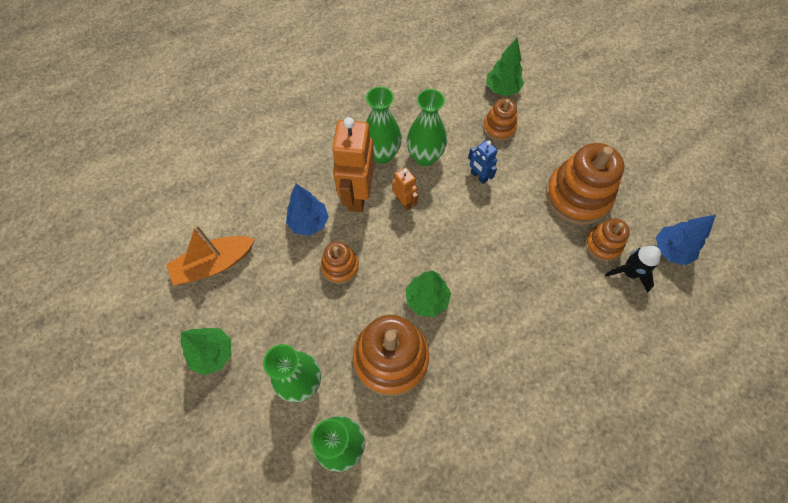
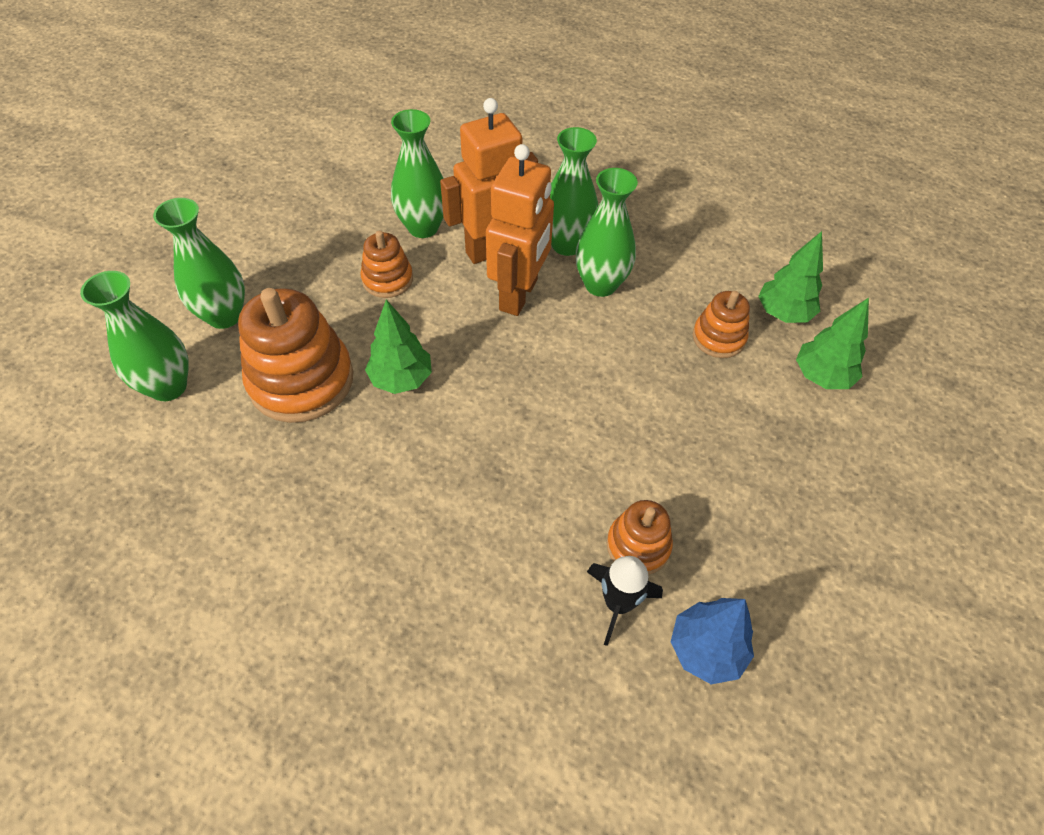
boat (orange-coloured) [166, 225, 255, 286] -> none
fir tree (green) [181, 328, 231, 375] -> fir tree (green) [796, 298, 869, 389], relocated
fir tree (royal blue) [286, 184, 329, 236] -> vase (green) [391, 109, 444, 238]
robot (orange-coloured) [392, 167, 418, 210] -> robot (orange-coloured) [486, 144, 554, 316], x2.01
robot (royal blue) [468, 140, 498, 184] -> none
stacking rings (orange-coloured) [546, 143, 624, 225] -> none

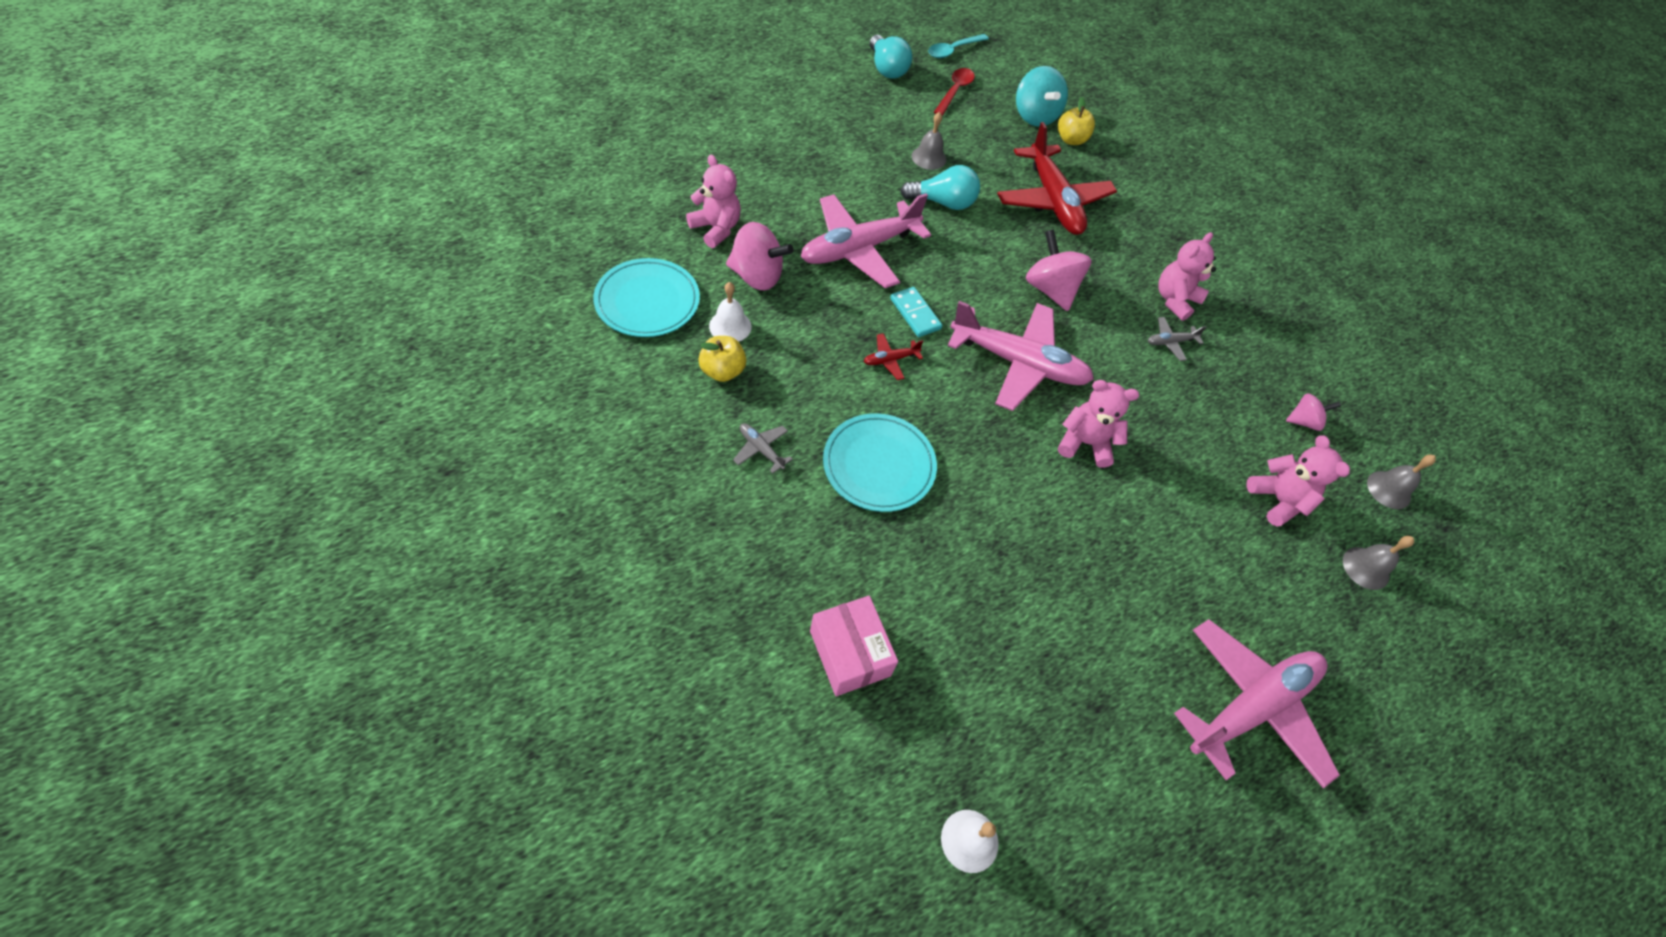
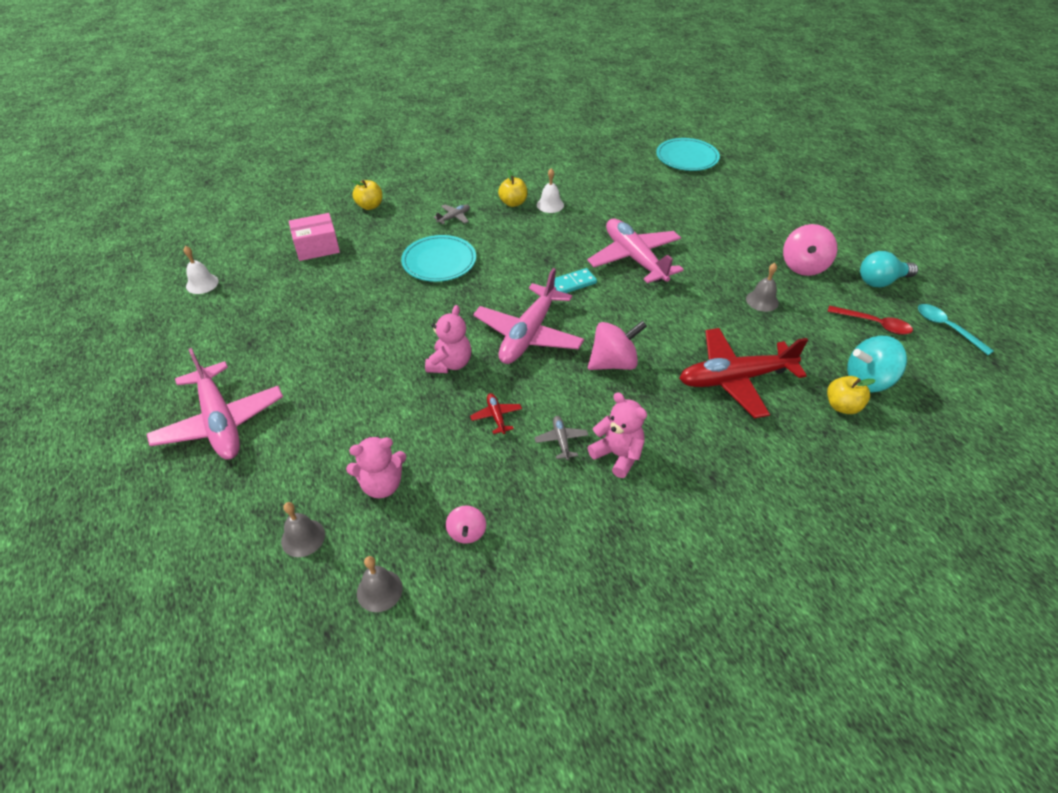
flat dish (aqua) [593, 258, 700, 337] -> flat dish (aqua) [656, 138, 720, 171], relocated
stuffed bear (pink) [686, 155, 741, 248] -> none
toy top (pink) [726, 222, 793, 290] -> toy top (pink) [783, 224, 837, 276], relocated
plane (scarlet) [863, 333, 923, 380] -> plane (scarlet) [470, 393, 522, 434], relocated
bulb (aqua) [900, 165, 980, 210] -> none
none -> apple (golden) [351, 179, 382, 210]

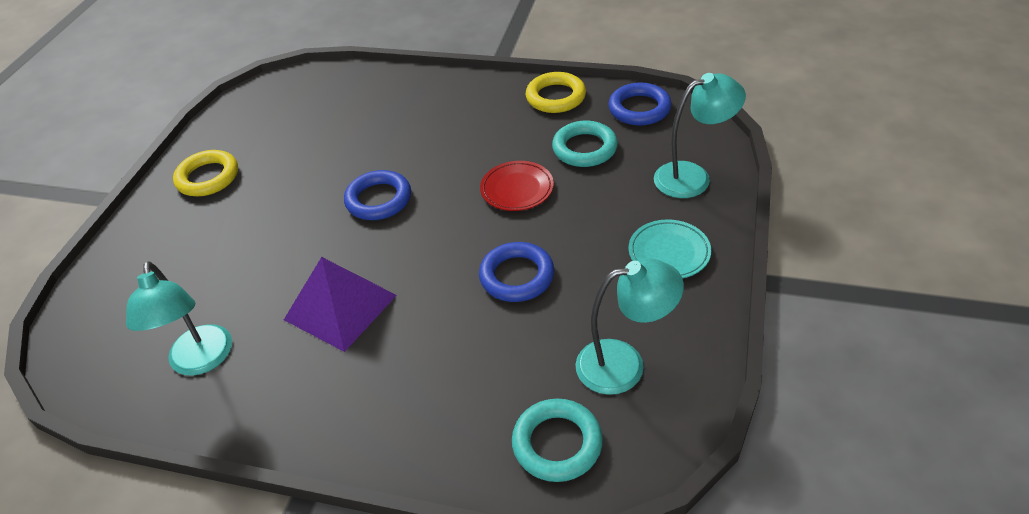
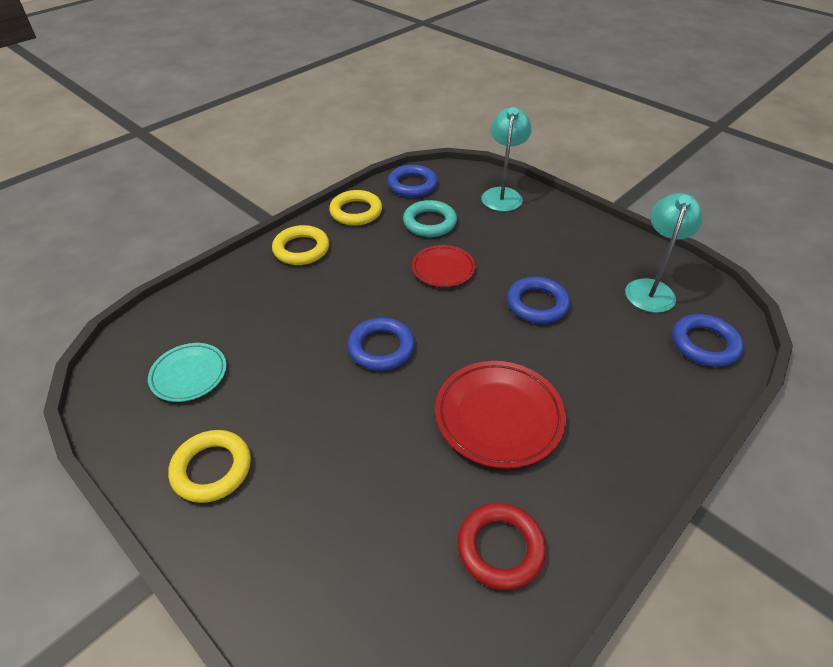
lamp (aqua) [126, 261, 232, 376] -> torus (scarlet) [457, 502, 546, 590]
pyramid (royal purple) [284, 257, 397, 352] -> flat dish (scarlet) [435, 361, 566, 469]
torus (aqua) [512, 399, 603, 482] -> torus (royal blue) [672, 314, 743, 367]
flat dish (aqua) [629, 220, 711, 278] -> flat dish (aqua) [148, 343, 227, 402], relocated
none -> torus (golden) [272, 225, 329, 265]

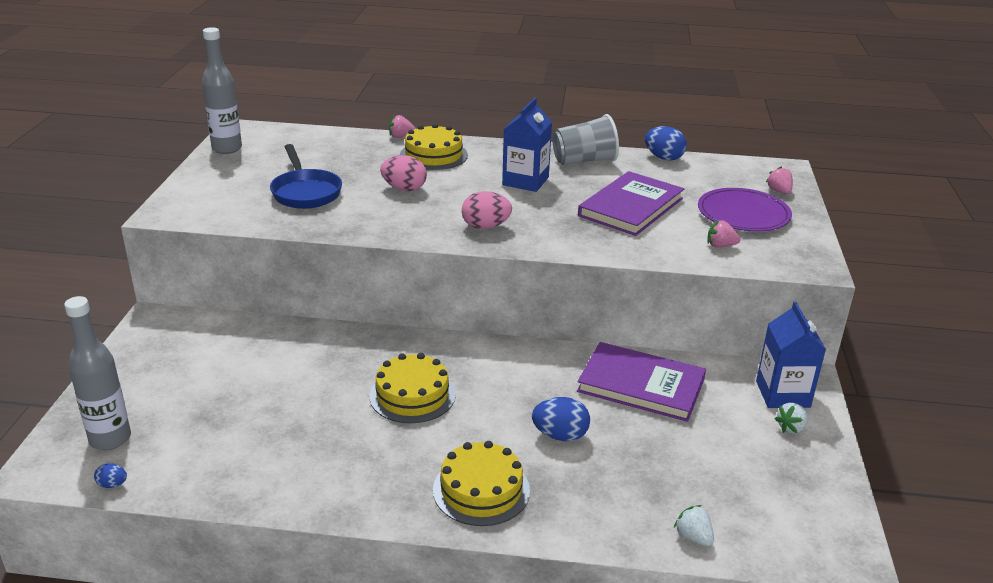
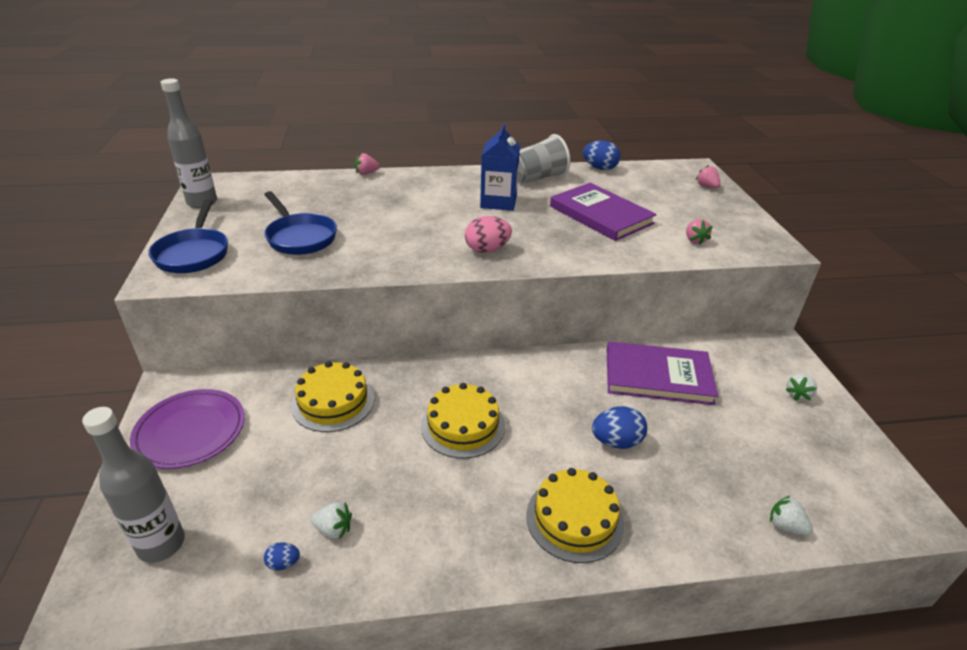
toy egg (royal blue) [94, 463, 127, 488] -> toy egg (royal blue) [264, 542, 300, 570], relocated
toy egg (pink) [380, 155, 427, 191] -> none
layer cake (golden) [400, 124, 468, 170] -> layer cake (golden) [291, 361, 374, 432], relocated
hardcover (royal purple) [578, 171, 684, 236] -> hardcover (royal purple) [550, 183, 657, 241], 60 degrees counterclockwise
flat dish (royal purple) [698, 188, 792, 232] -> flat dish (royal purple) [130, 389, 245, 469], relocated
berry (pink) [707, 220, 741, 248] -> berry (pink) [686, 219, 713, 245], 90 degrees counterclockwise
milk carton (royal blue) [756, 301, 826, 408] -> none
none -> pan (royal blue) [148, 199, 228, 273]
none -> berry (snow-white) [310, 502, 352, 540]

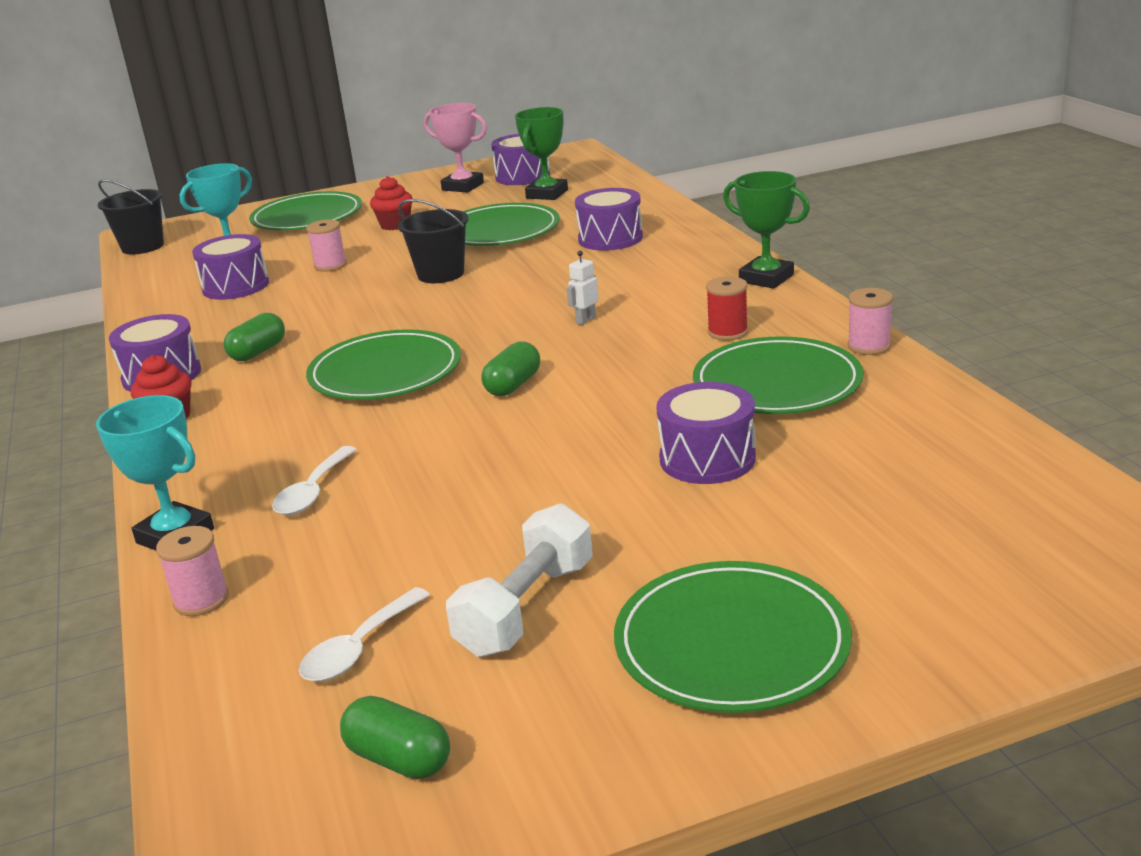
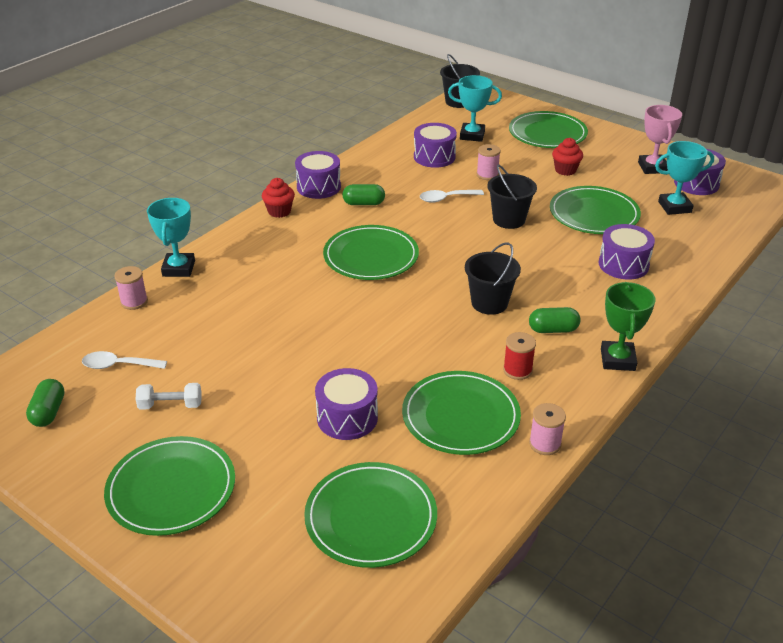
tablespoon (snow-white) [272, 446, 357, 515] -> tablespoon (snow-white) [420, 190, 484, 203], relocated
dumbbell (snow-white) [446, 503, 593, 657] -> dumbbell (snow-white) [135, 383, 202, 410], x0.64
capsule (green) [481, 342, 540, 396] -> capsule (green) [529, 307, 581, 333], relocated
prize cup (green) [515, 107, 568, 200] -> prize cup (aqua) [655, 141, 714, 215]
robot (snow-white) [567, 251, 599, 325] -> pail (ebony) [465, 243, 521, 315]
none -> flat dish (green) [304, 462, 437, 568]

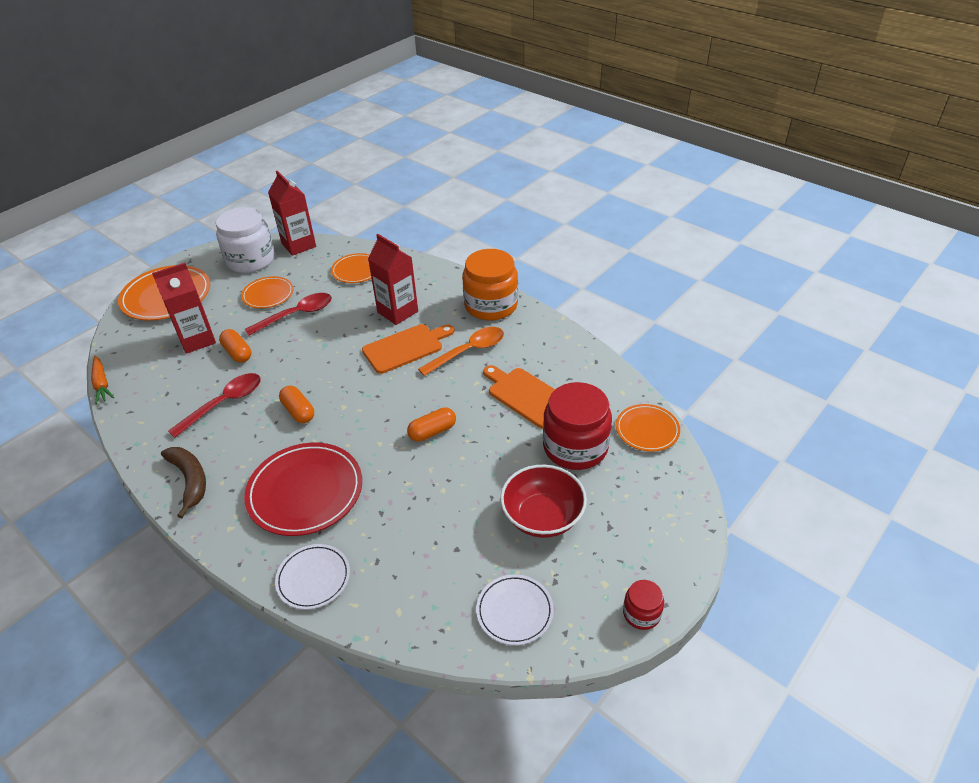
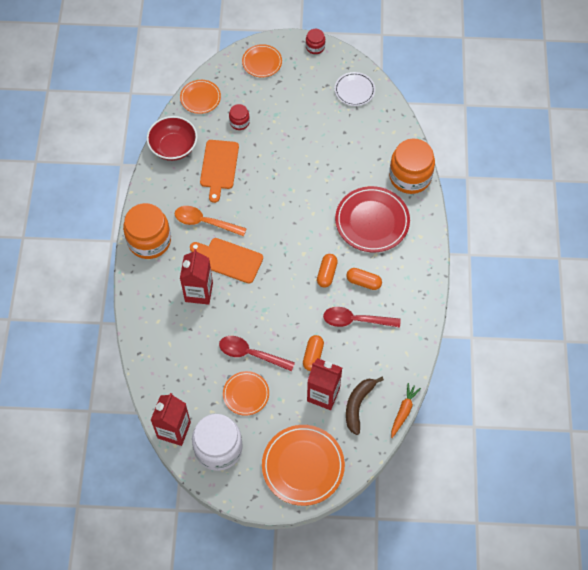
banana fruit (russet) [161, 447, 206, 518] -> banana fruit (russet) [346, 377, 384, 435], relocated
flat dish (snow-white) [275, 544, 350, 610] -> jam jar (orange-coloured) [389, 139, 435, 194]
flat dish (orange-coloured) [331, 253, 371, 283] -> flat dish (orange-coloured) [242, 44, 282, 78], relocated
capsule (orange-coloured) [407, 407, 456, 442] -> capsule (orange-coloured) [346, 268, 382, 290], relocated
bowl (scarlet) [500, 464, 587, 538] -> bowl (scarlet) [147, 116, 197, 161], relocated
jam jar (scarlet) [543, 382, 612, 470] -> jam jar (scarlet) [229, 104, 250, 130], x0.48

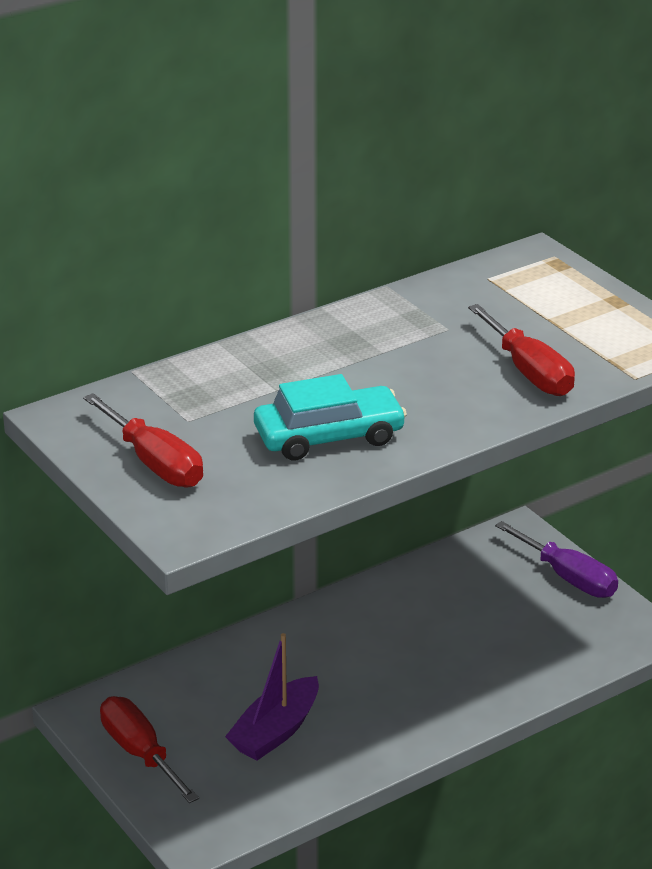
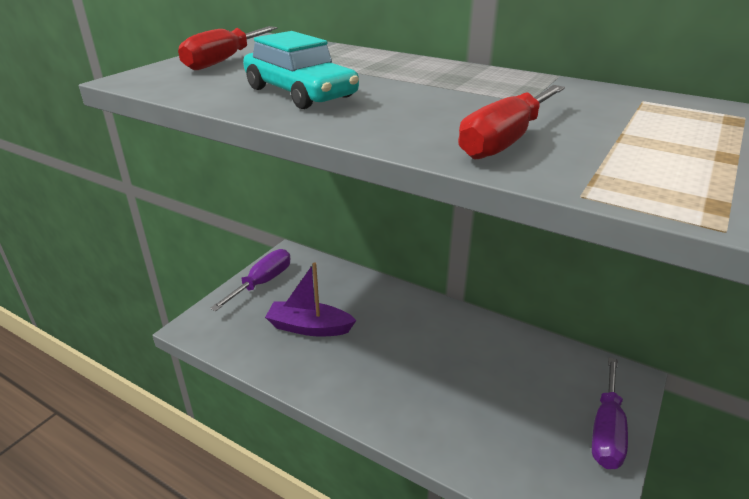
hand screwdriver (scarlet) [100, 696, 199, 803] -> hand screwdriver (royal purple) [210, 249, 290, 311]

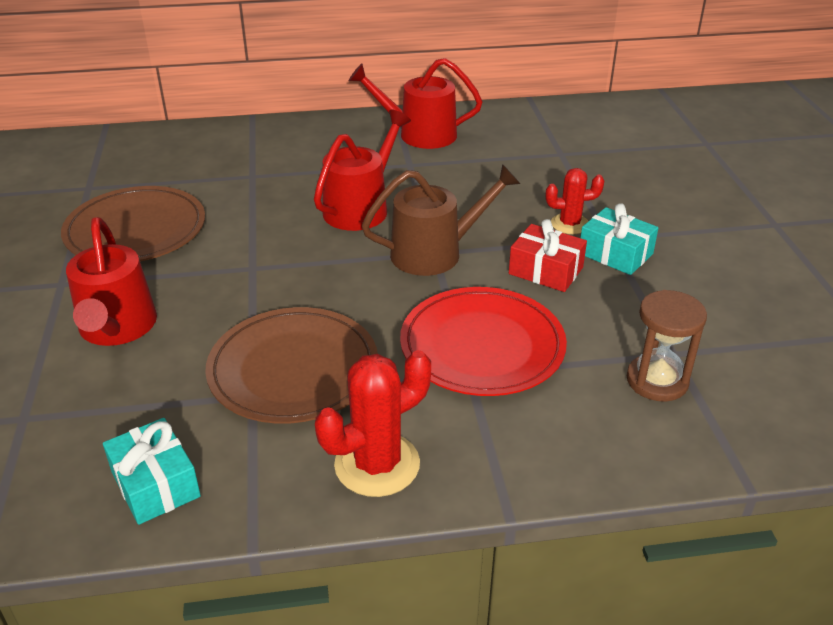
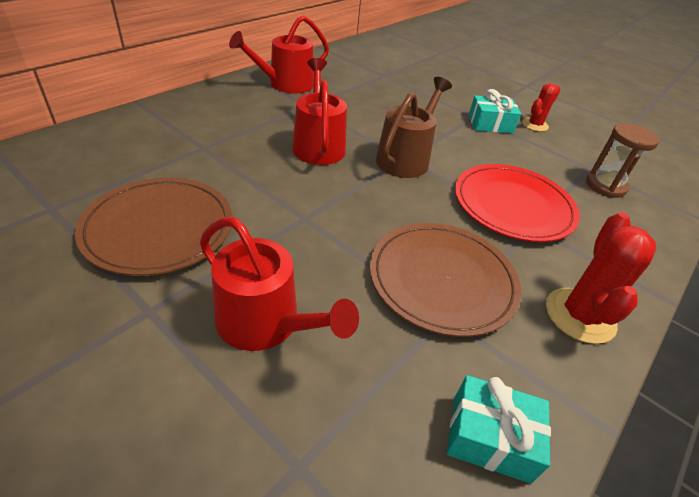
wrapped gift (scarlet) [509, 219, 587, 292] -> none
prickly plant (scarlet) [546, 168, 604, 234] -> prickly plant (scarlet) [522, 83, 560, 132], relocated

